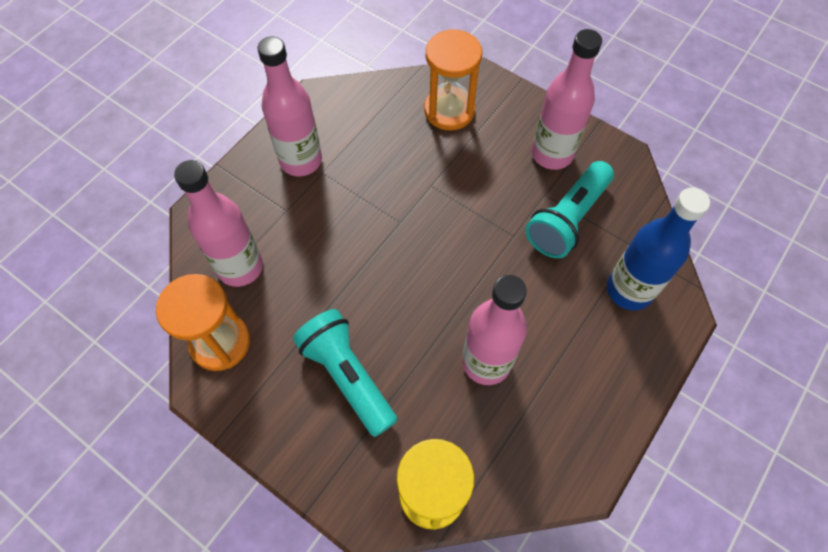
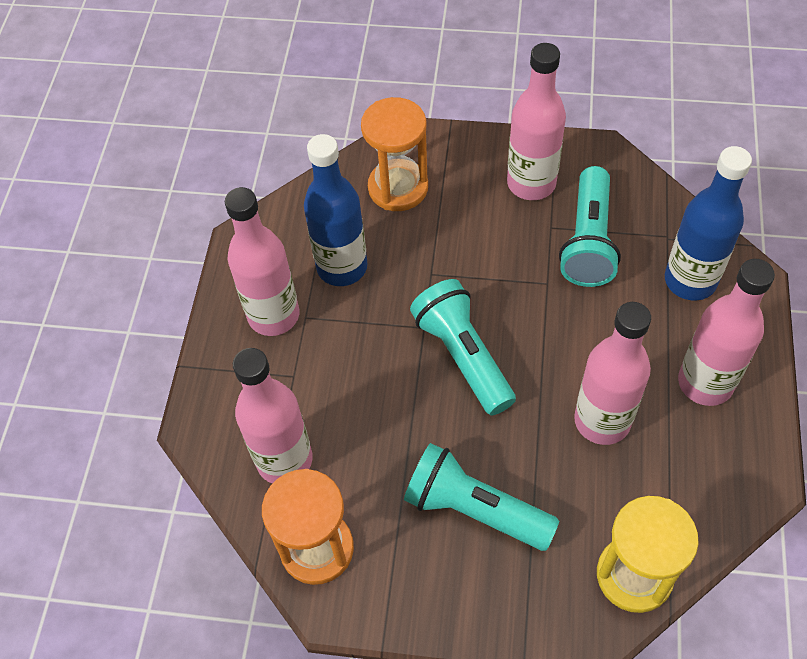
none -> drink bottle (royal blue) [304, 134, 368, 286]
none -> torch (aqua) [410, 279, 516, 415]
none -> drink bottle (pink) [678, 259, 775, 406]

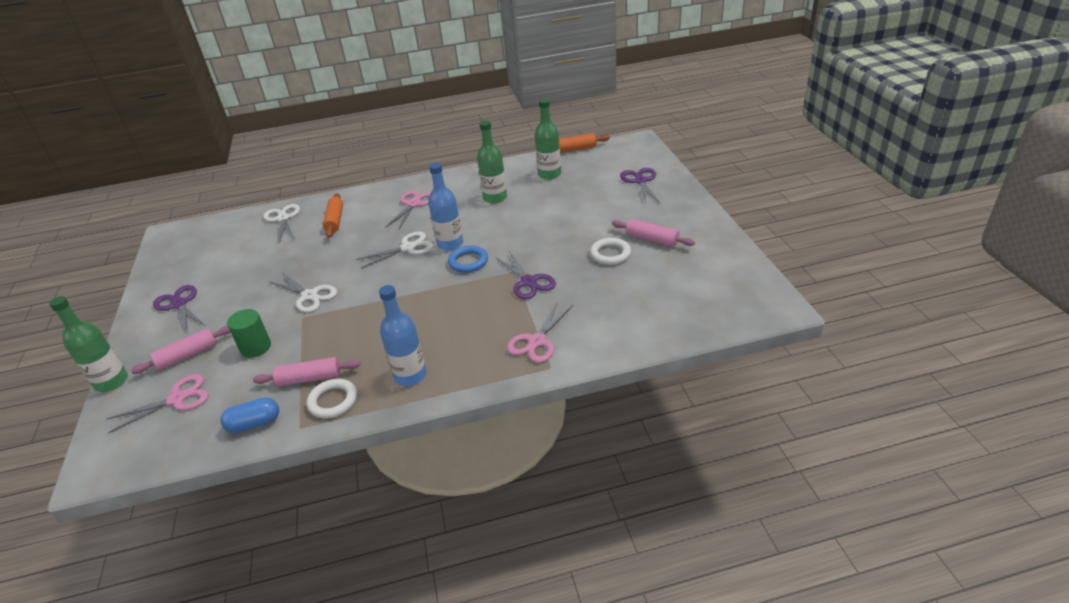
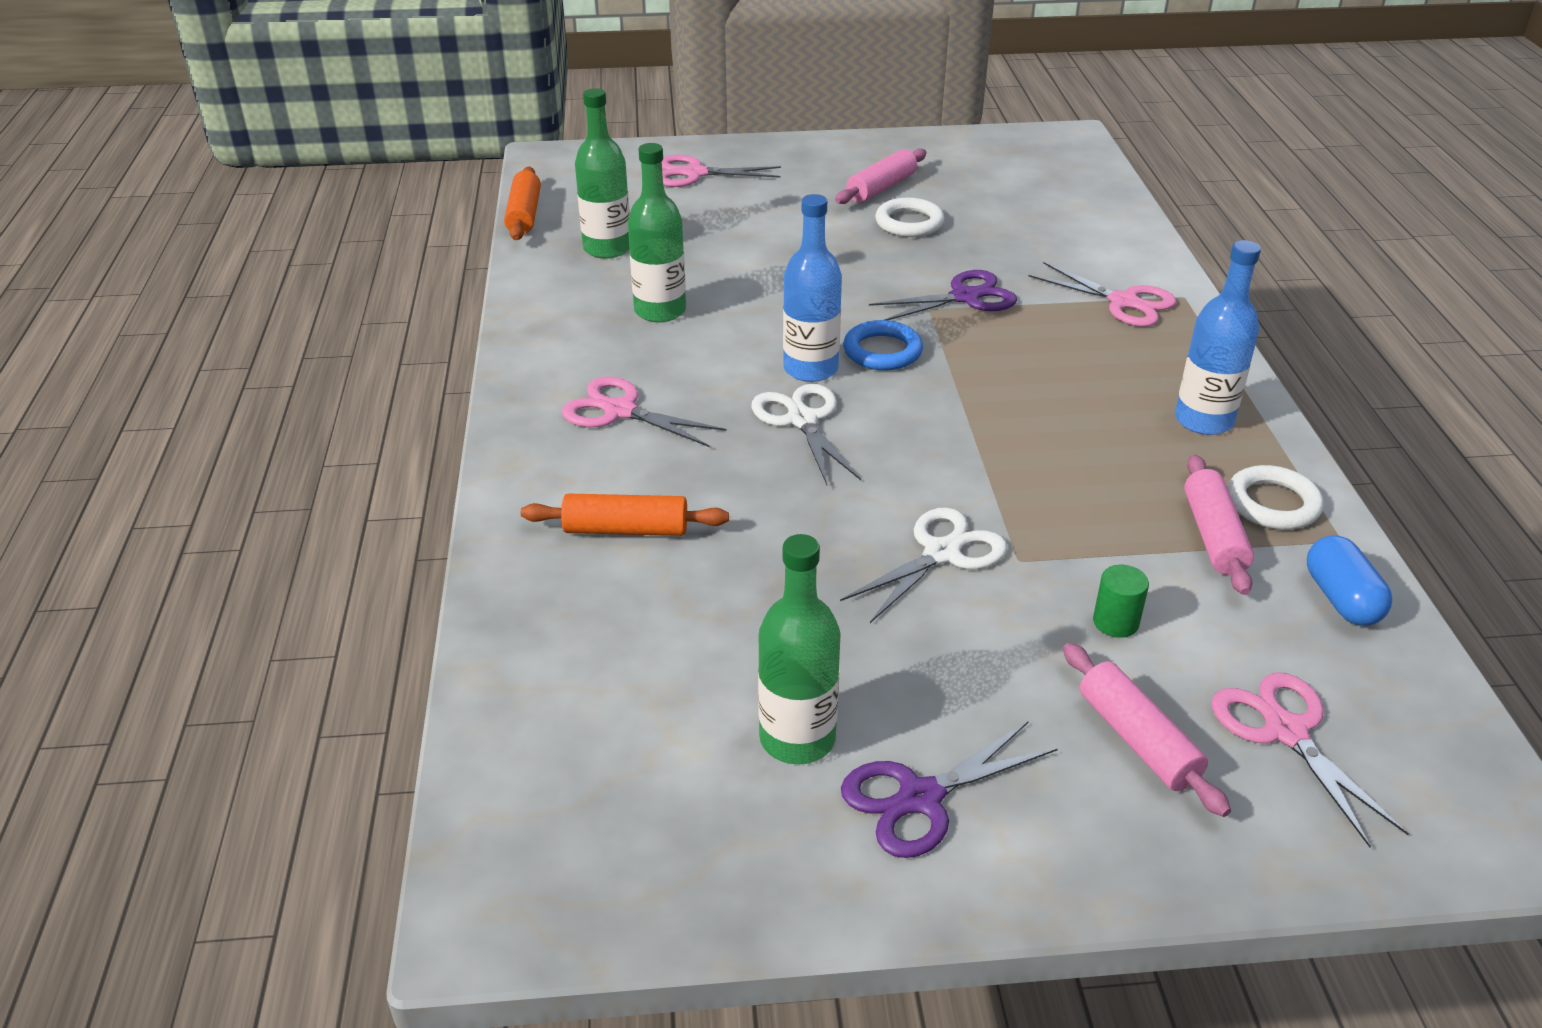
drink bottle (green) [49, 296, 128, 392] -> drink bottle (green) [758, 534, 841, 764], relocated
solid cylinder (green) [227, 309, 271, 358] -> solid cylinder (green) [1093, 565, 1149, 638], x0.67
shears (snow-white) [264, 204, 300, 243] -> none
shears (royal purple) [620, 168, 660, 205] -> shears (pink) [662, 155, 781, 187]

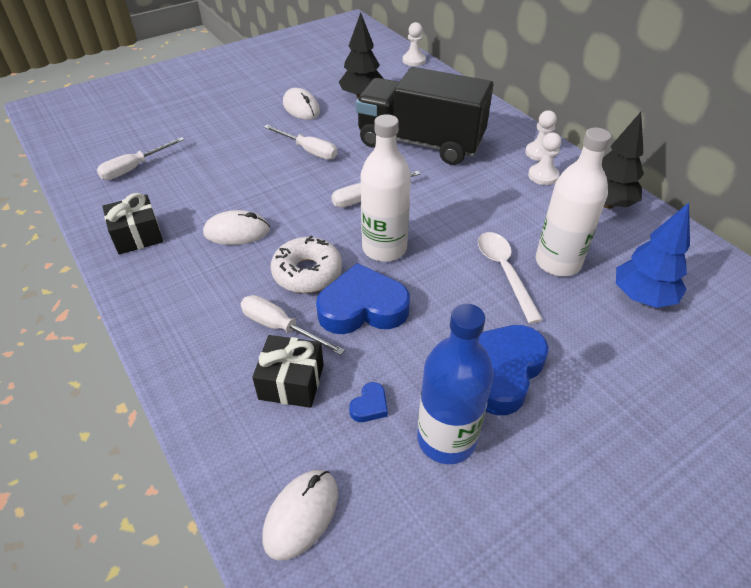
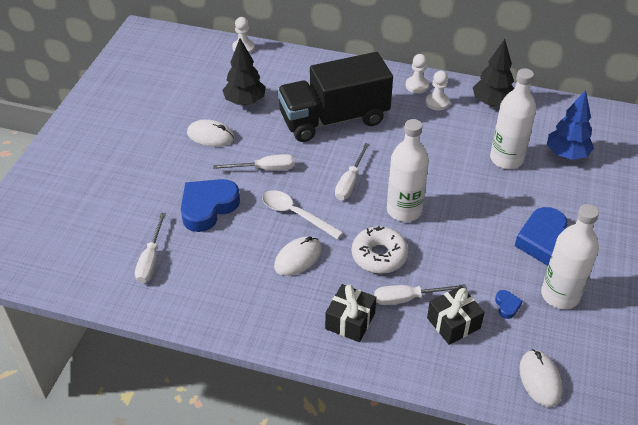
wrapped gift (ebony) [103, 193, 163, 255] -> wrapped gift (ebony) [325, 284, 376, 342], relocated
heart (royal blue) [316, 263, 410, 334] -> heart (royal blue) [181, 179, 240, 232], relocated
drink bottle (royal blue) [417, 304, 494, 464] -> drink bottle (snow-white) [541, 204, 599, 309]
tablespoon (snow-white) [478, 232, 543, 324] -> tablespoon (snow-white) [262, 190, 343, 239], relocated

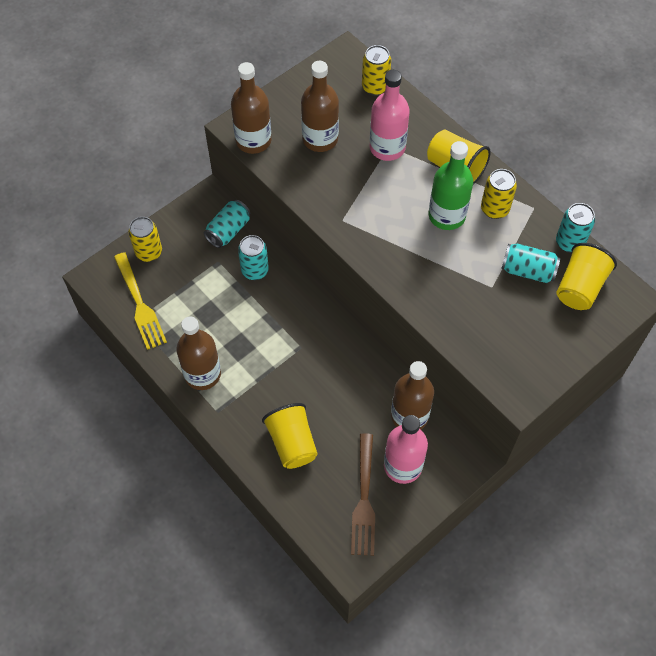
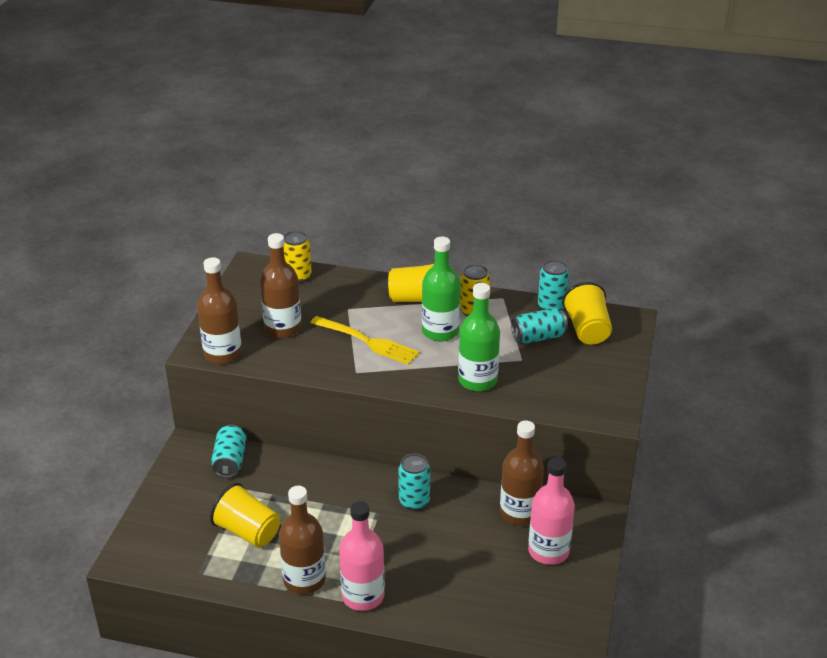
fork (golden) [114, 252, 167, 350] -> fork (golden) [310, 316, 420, 365], relocated
soda can (golden) [128, 217, 162, 262] -> none
soda can (aqua) [238, 235, 269, 280] -> soda can (aqua) [398, 454, 430, 511], relocated
tumbler (golden) [262, 403, 318, 469] -> tumbler (golden) [210, 483, 280, 548], relocated
fork (russet) [351, 433, 375, 556] -> none
drink bottle (pink) [370, 70, 410, 161] -> drink bottle (pink) [339, 501, 385, 611], relocated
none -> drink bottle (green) [458, 283, 500, 391]

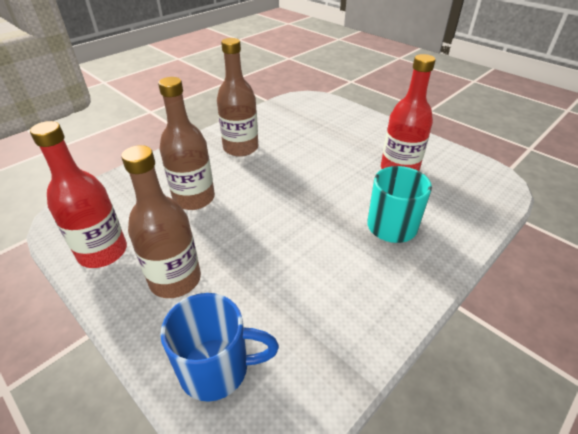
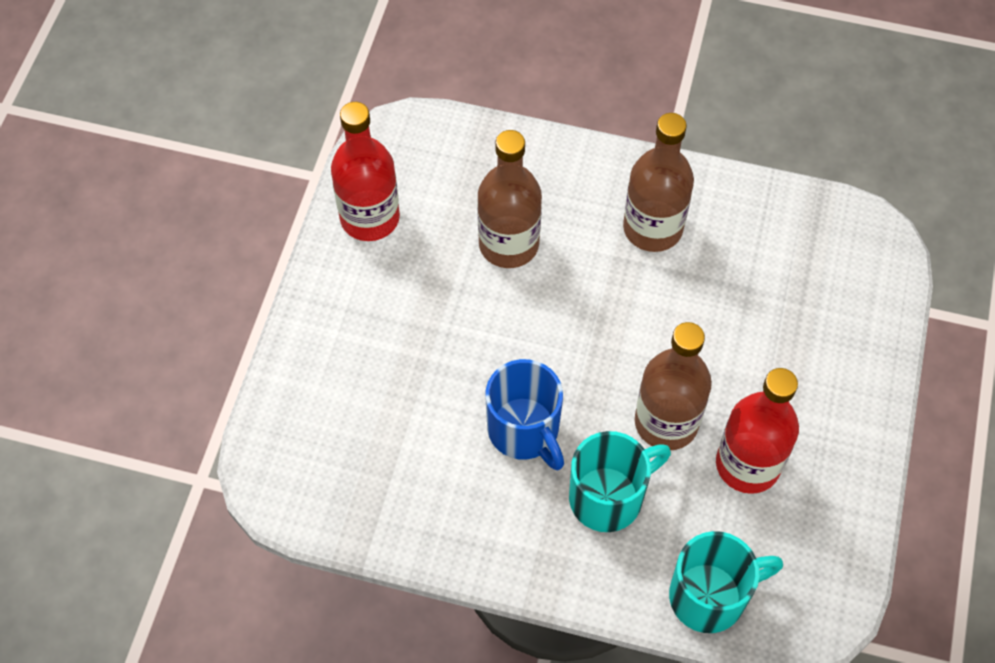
drink bottle (russet) [121, 145, 201, 298] -> drink bottle (russet) [635, 322, 712, 450], relocated
tea mug (royal blue) [160, 293, 279, 402] -> tea mug (royal blue) [485, 359, 564, 470], relocated
none -> tea mug (aqua) [669, 531, 783, 633]

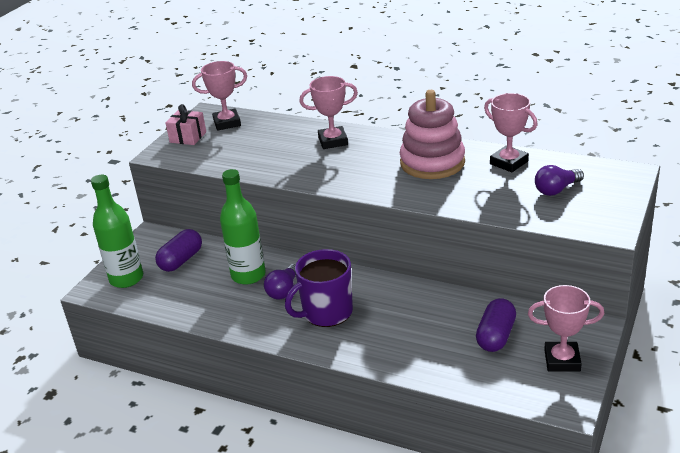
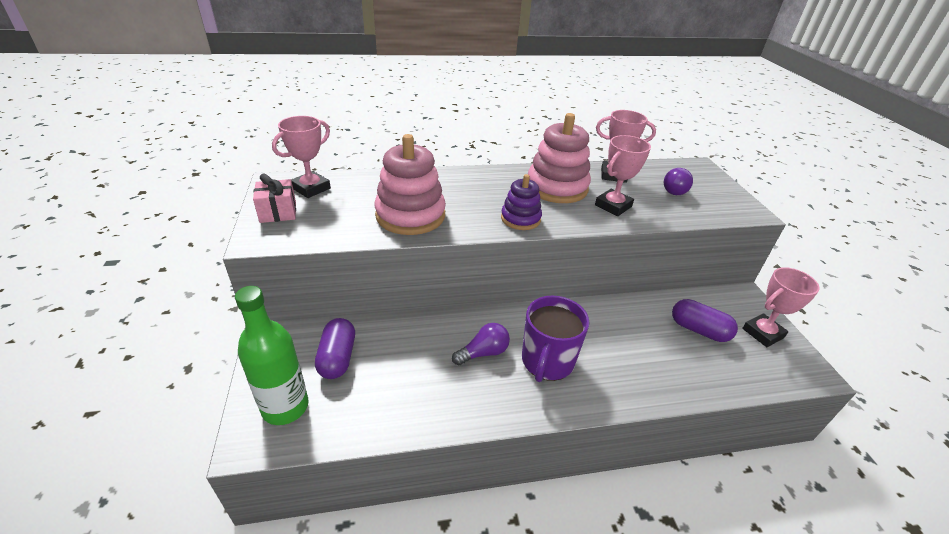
drink bottle (green) [220, 169, 266, 285] -> none
bulb (royal purple) [264, 264, 296, 300] -> bulb (royal purple) [452, 323, 510, 366], 105 degrees counterclockwise
prize cup (pink) [299, 76, 358, 149] -> prize cup (pink) [595, 135, 651, 216], relocated
capsule (royal purple) [476, 298, 516, 352] -> capsule (royal purple) [672, 299, 738, 342], 45 degrees counterclockwise
none -> stacking rings (pink) [374, 134, 446, 235]
none -> stacking rings (royal purple) [501, 174, 542, 230]

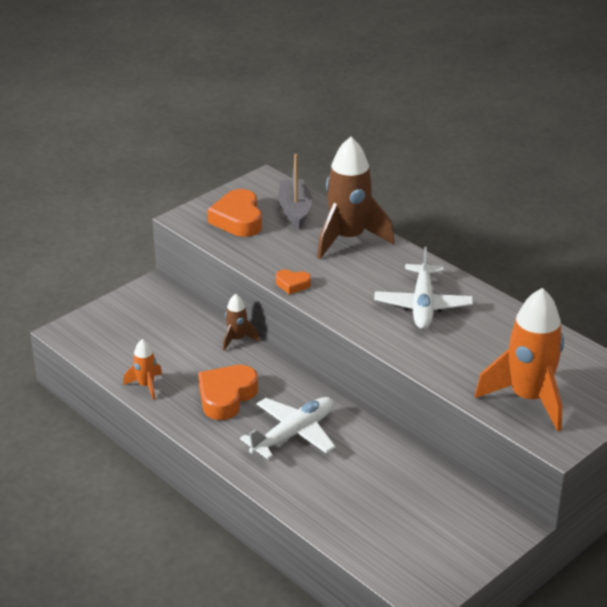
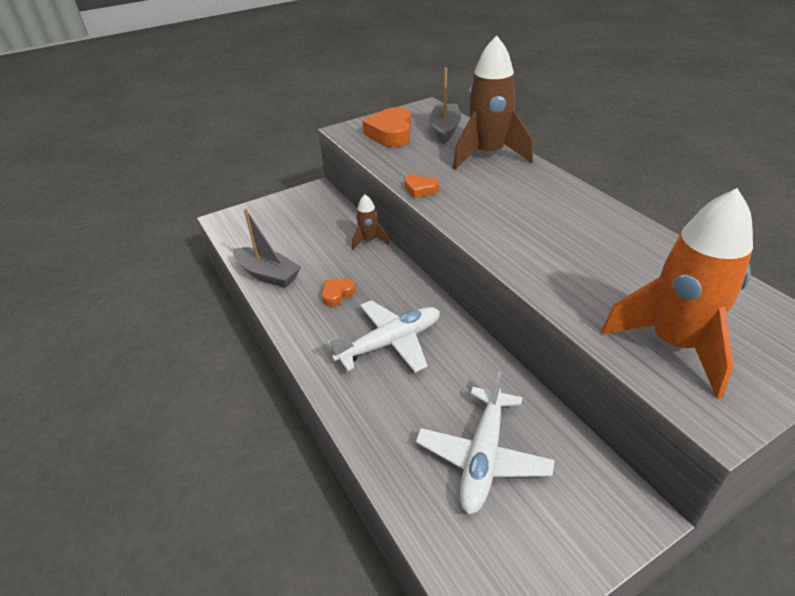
rocket (orange-coloured) [123, 339, 162, 400] -> boat (grey) [233, 209, 301, 288]
heart (orange-coloured) [198, 365, 258, 420] -> heart (orange-coloured) [322, 278, 355, 307], x0.53
plane (snow-white) [374, 247, 473, 329] -> plane (snow-white) [416, 371, 554, 515], relocated

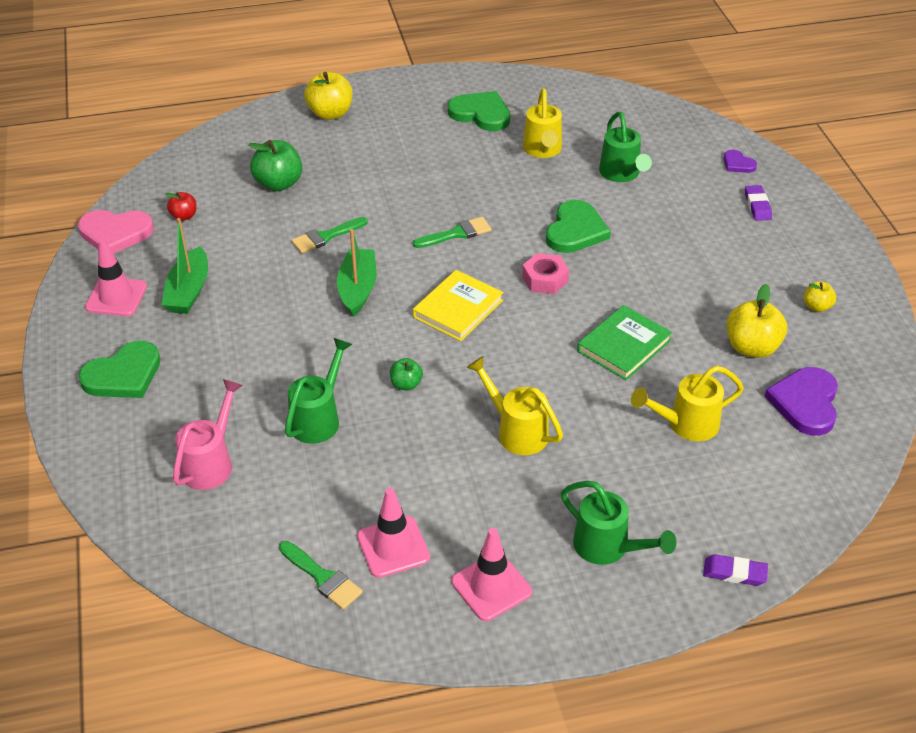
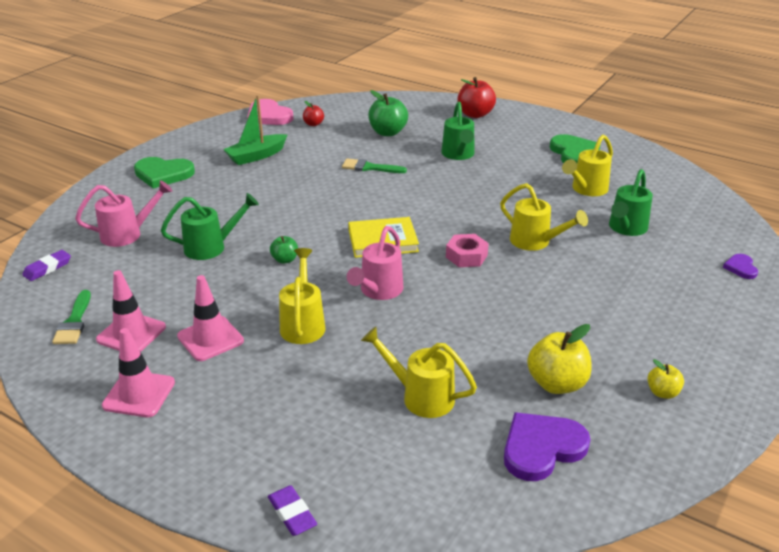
traffic cone (pink) [85, 238, 147, 316] -> traffic cone (pink) [177, 275, 244, 361], relocated
apple (golden) [304, 71, 353, 120] -> apple (scarlet) [457, 77, 496, 118]
boat (green) [337, 229, 377, 317] -> none
brush (green) [413, 217, 491, 248] -> none
heart (green) [546, 200, 611, 253] -> sprinkling can (golden) [500, 183, 588, 251]
sprinkling can (green) [561, 481, 677, 565] -> sprinkling can (green) [441, 101, 474, 160], relocated
hardcover (green) [577, 305, 672, 380] -> none
gum eraser (royal purple) [745, 185, 772, 221] -> gum eraser (royal purple) [22, 250, 71, 281], relocated
none -> sprinkling can (pink) [347, 226, 403, 300]

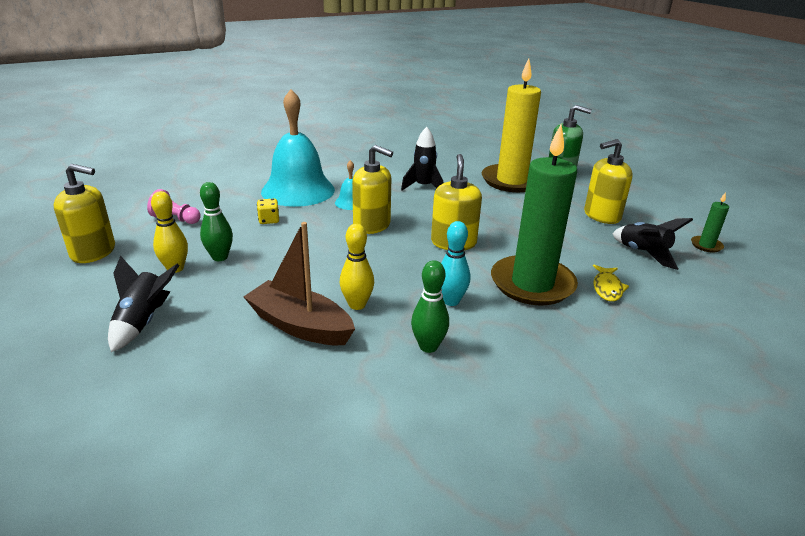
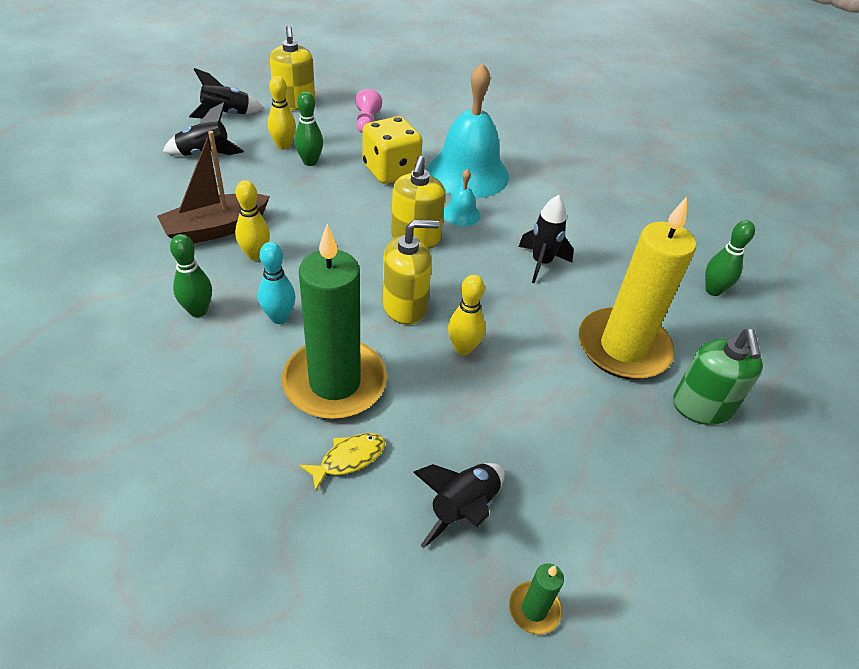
boat (russet) [243, 222, 355, 345] -> boat (russet) [157, 131, 270, 243], 135 degrees counterclockwise
game die (golden) [257, 198, 279, 224] -> game die (golden) [362, 116, 423, 184], x2.26
soap pump (golden) [584, 139, 633, 224] -> none
toy fish (golden) [593, 265, 629, 302] -> toy fish (golden) [299, 433, 385, 492], 150 degrees clockwise
none -> rocket (ebony) [189, 68, 263, 119]
none -> bowling pin (golden) [448, 275, 485, 355]
none -> bowling pin (green) [705, 220, 755, 296]

